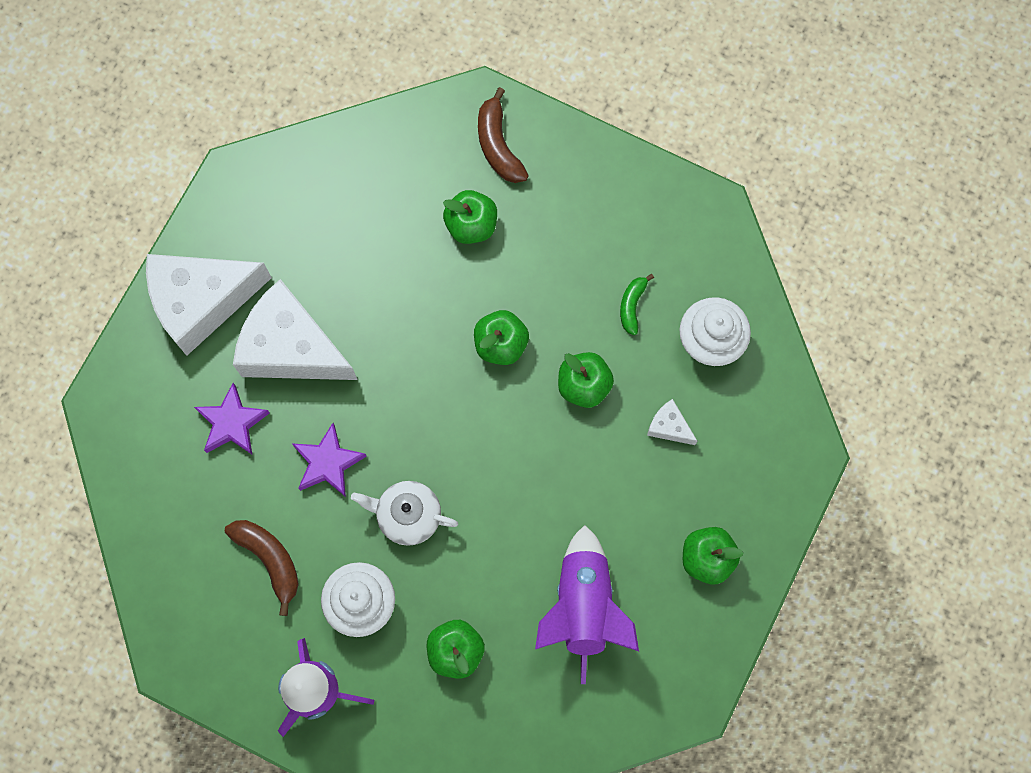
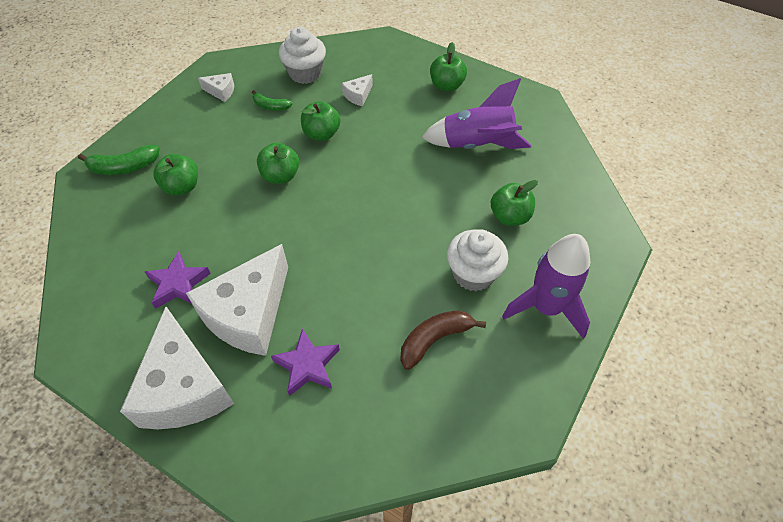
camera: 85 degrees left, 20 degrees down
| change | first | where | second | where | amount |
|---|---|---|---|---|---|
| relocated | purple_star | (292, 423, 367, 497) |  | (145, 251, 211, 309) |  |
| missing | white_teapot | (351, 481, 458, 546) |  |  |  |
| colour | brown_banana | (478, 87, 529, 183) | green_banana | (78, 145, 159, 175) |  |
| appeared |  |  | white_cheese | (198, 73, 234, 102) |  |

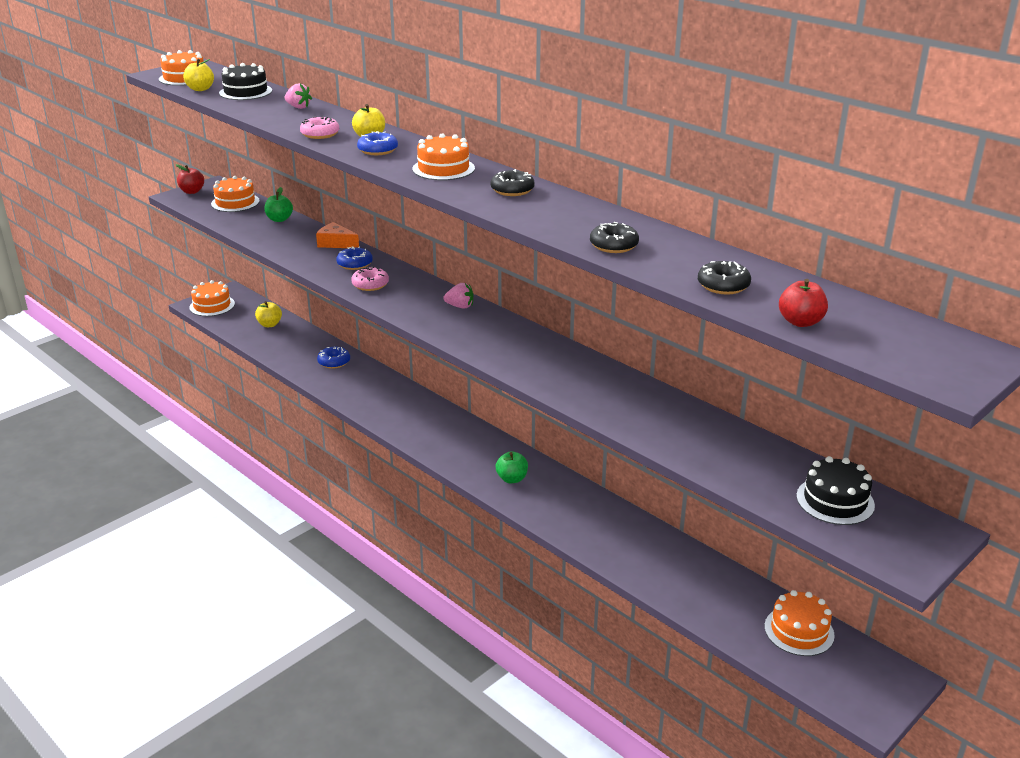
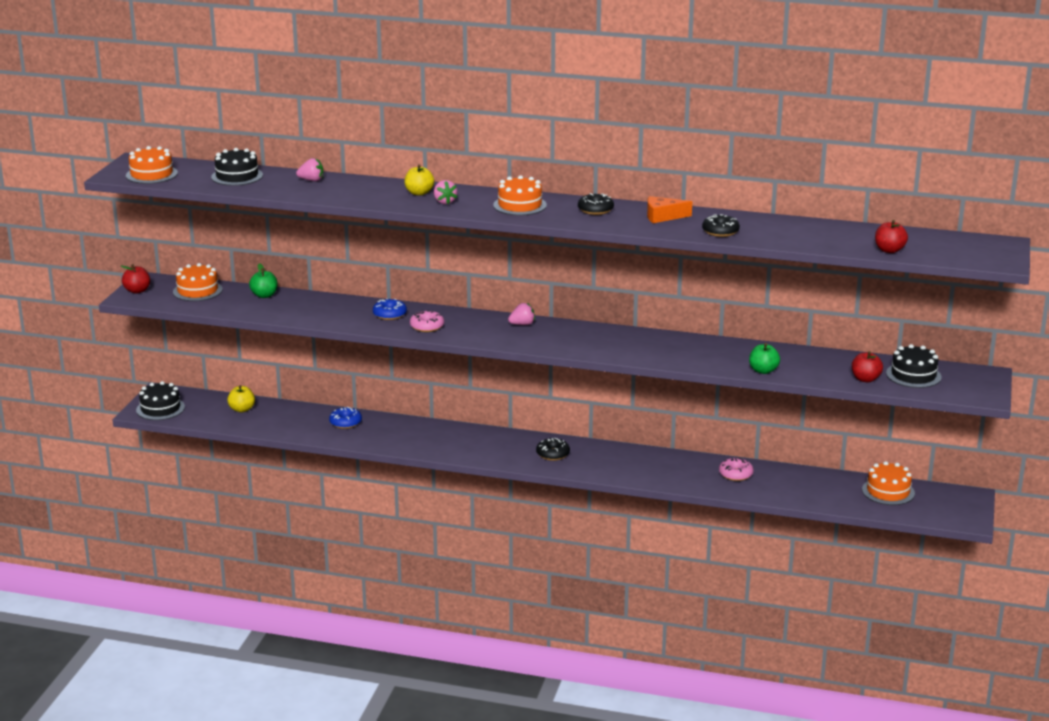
camera: 30 degrees left, 5 degrees down
| change | first | where | second | where | amount |
|---|---|---|---|---|---|
| missing | yellow_apple | (183, 59, 214, 91) |  |  |  |
| colour | orange_cake | (189, 280, 235, 316) | black_cake | (136, 381, 185, 420) |  |
| relocated | pink_donut | (300, 117, 339, 139) |  | (719, 458, 754, 481) |  |
| relocated | orange_cheese | (316, 222, 359, 248) |  | (647, 196, 692, 223) |  |
| exchanged | blue_donut | (357, 131, 398, 155) | pink_strawberry | (434, 180, 457, 204) |  |
| relocated | green_apple | (496, 451, 528, 483) |  | (749, 343, 780, 374) |  |
| relocated | black_donut | (698, 261, 751, 294) |  | (536, 438, 570, 461) |  |
| appeared |  |  | red_apple | (852, 351, 883, 382) |  |

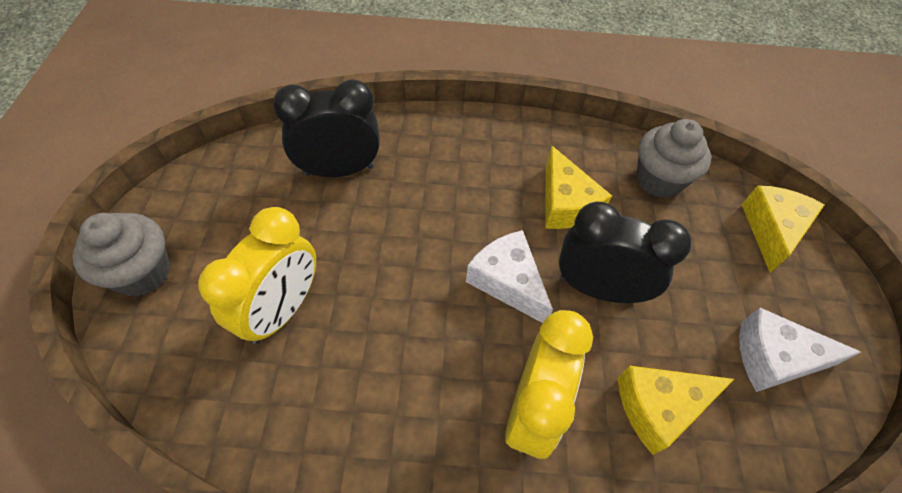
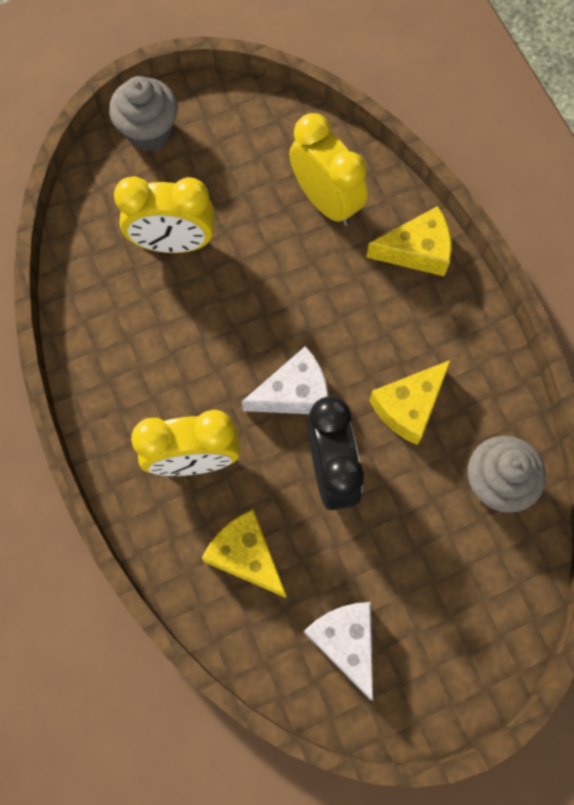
camera: 65 degrees right, 15 degrees up
| change | first | where | second | where | amount |
|---|---|---|---|---|---|
| colour | black_clock | (273, 79, 380, 177) | yellow_clock | (289, 113, 368, 226) |  |
| spun | white_cheese | (466, 230, 553, 323) |  | (242, 346, 328, 414) | 45 degrees clockwise |
| relocated | yellow_cheese | (741, 185, 824, 273) |  | (366, 206, 451, 276) |  |

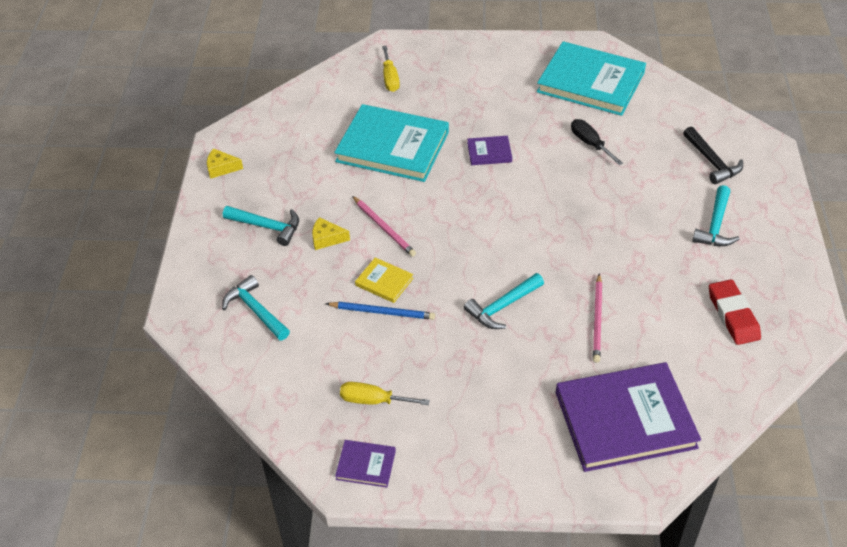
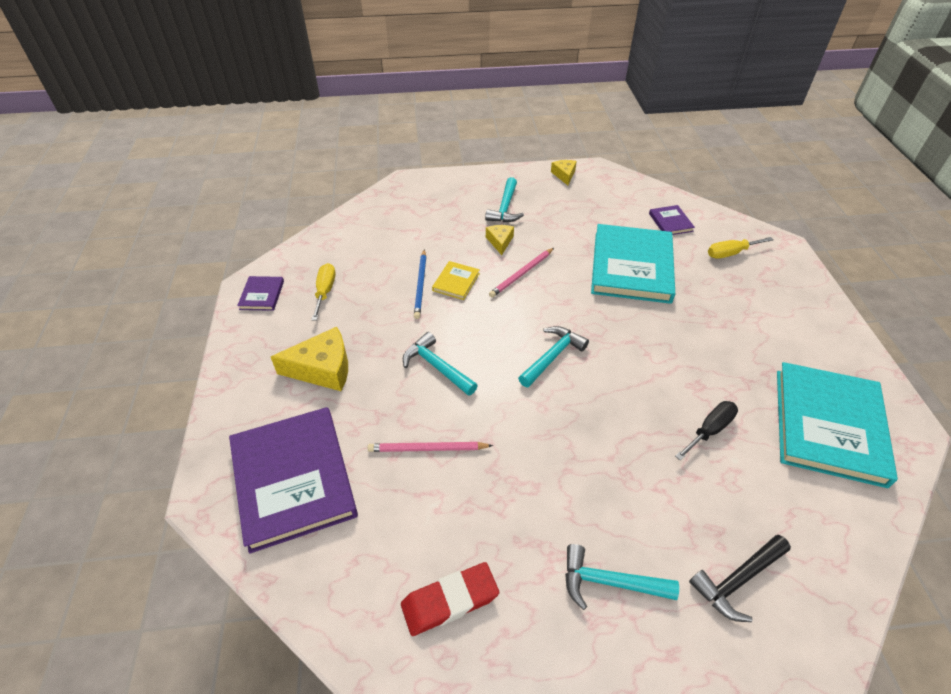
camera: 80 degrees right, 0 degrees up
| change | first | where | second | where | amount |
|---|---|---|---|---|---|
| relocated | turquoise_hammer | (222, 275, 290, 341) |  | (518, 326, 589, 387) |  |
| relocated | purple_book | (467, 136, 512, 165) |  | (649, 205, 695, 235) |  |
| appeared |  |  | yellow_cheese | (271, 326, 348, 391) |  |

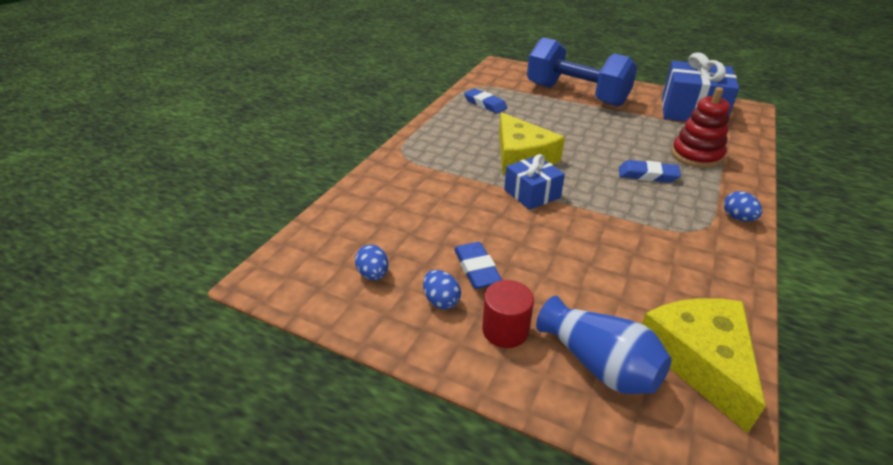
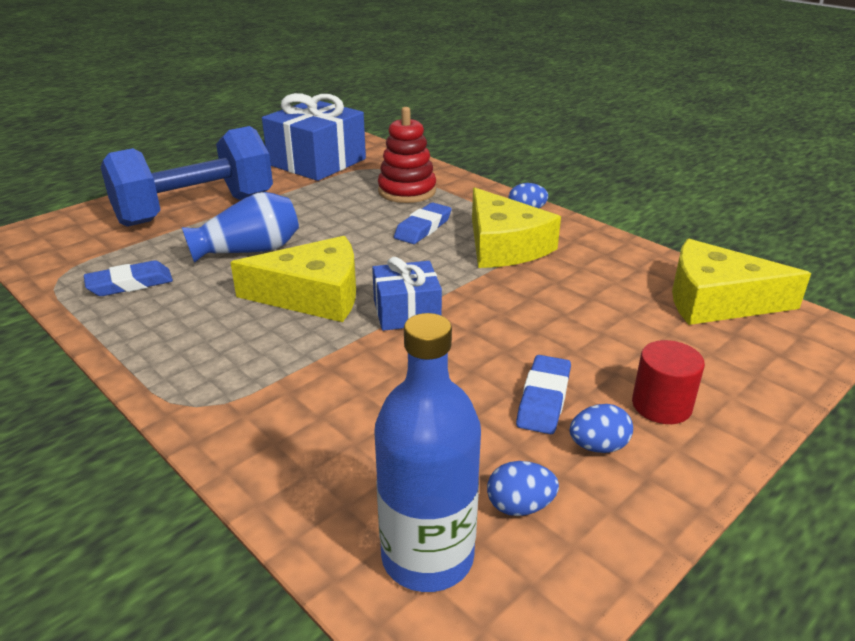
camera: 70 degrees left, 5 degrees down
| change | first | where | second | where | amount |
|---|---|---|---|---|---|
| spun | blue_eraser | (454, 242, 502, 289) |  | (516, 355, 571, 434) | 75 degrees counterclockwise |
| relocated | blue_vase | (536, 296, 672, 394) |  | (182, 192, 299, 263) |  |
| appeared |  |  | blue_bottle | (374, 313, 481, 592) |  |
| appeared |  |  | yellow_cheese | (472, 187, 561, 268) |  |

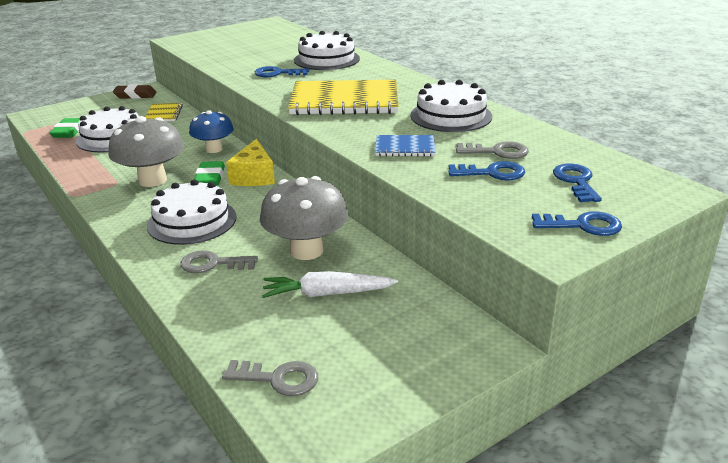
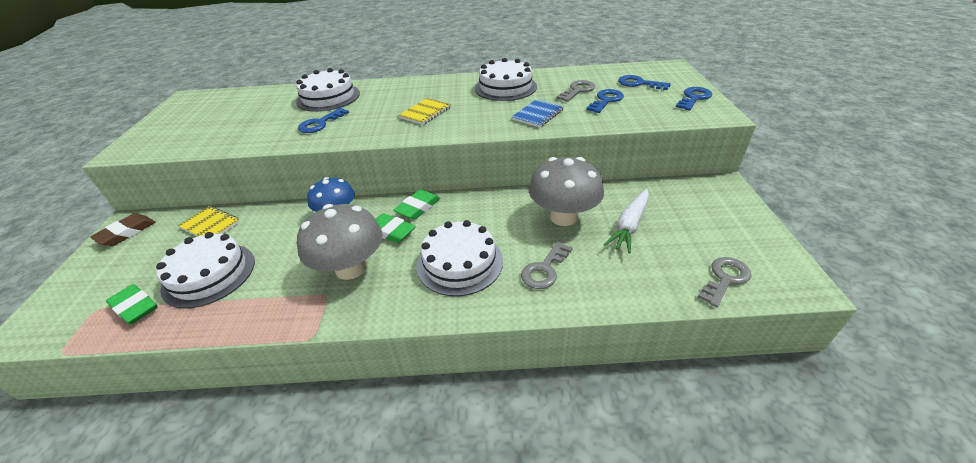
camera: 55 degrees left, 10 degrees up
| change | first | where | second | where | amount |
|---|---|---|---|---|---|
| exchanged | yellow_cheese | (226, 139, 275, 186) | green_eraser | (393, 189, 440, 220) |  |
| size | yellow_notebook | (288, 80, 399, 115) |  | (398, 98, 451, 125) | x0.48 |

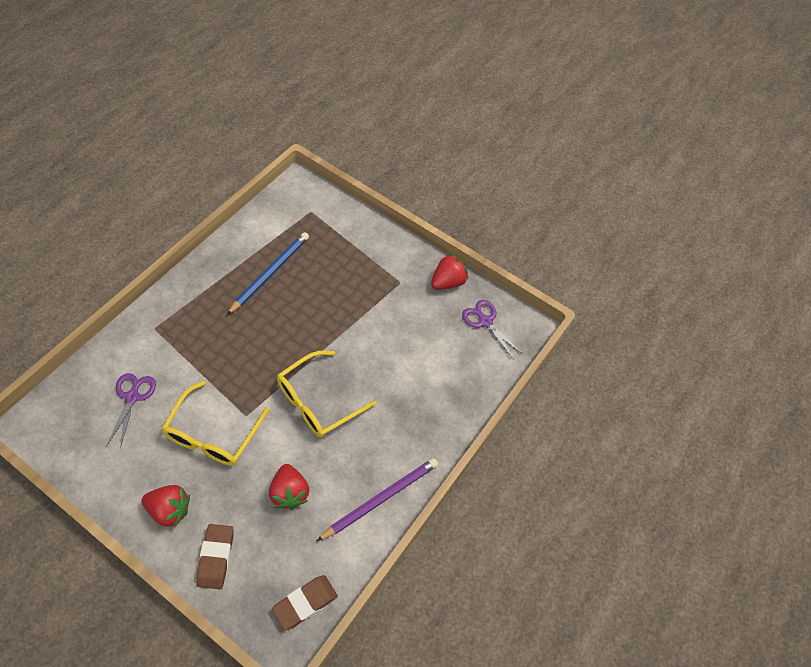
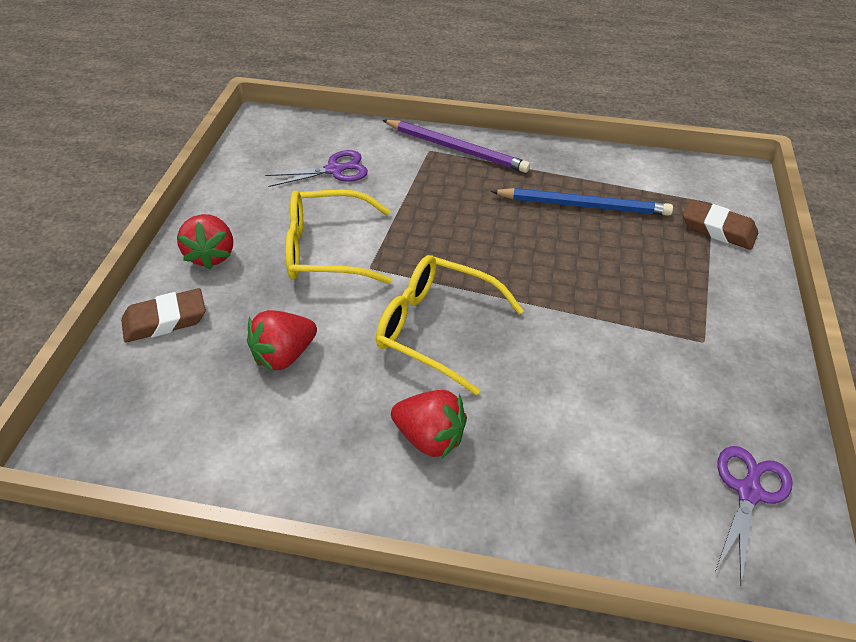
camera: 70 degrees right, 10 degrees down
| change | first | where | second | where | amount |
|---|---|---|---|---|---|
| relocated | brown_eraser | (272, 575, 338, 630) |  | (683, 199, 758, 250) |  |
| relocated | purple_pencil | (317, 458, 438, 541) |  | (382, 120, 530, 173) |  |
| relocated | red_strawberry | (431, 254, 468, 290) |  | (391, 390, 467, 459) |  |

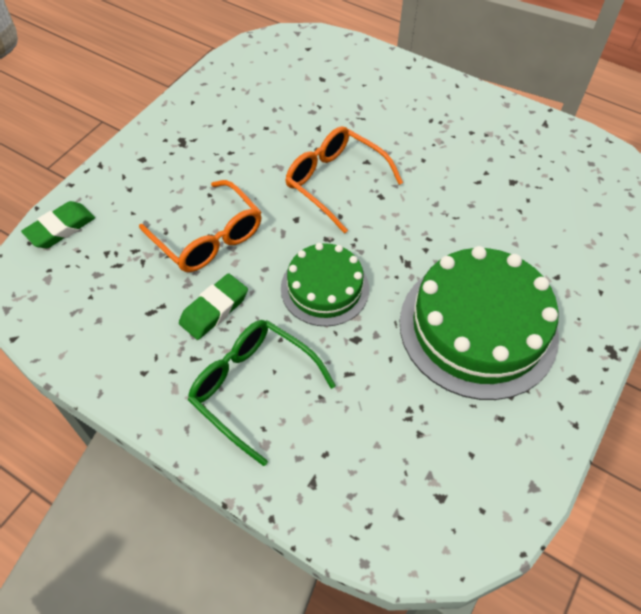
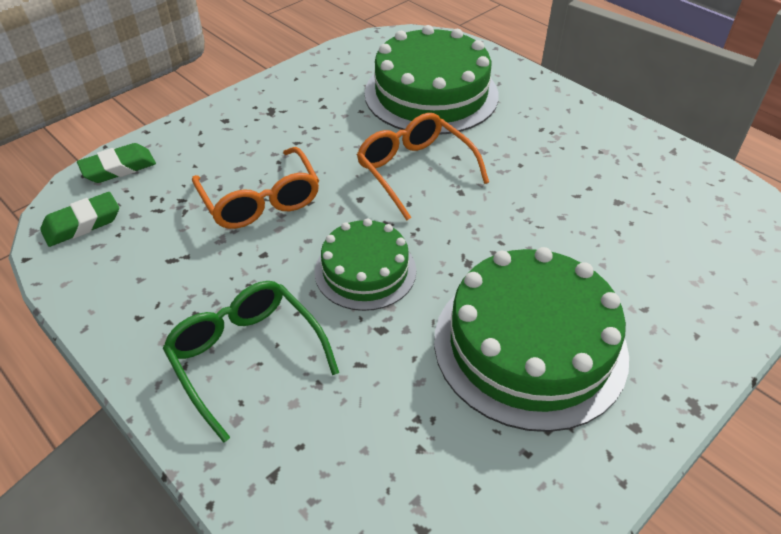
camera: 15 degrees right, 10 degrees down
| change | first | where | second | where | amount |
|---|---|---|---|---|---|
| relocated | green_eraser | (179, 273, 248, 340) |  | (40, 192, 119, 247) |  |
| appeared |  |  | green_cake | (365, 25, 499, 135) |  |

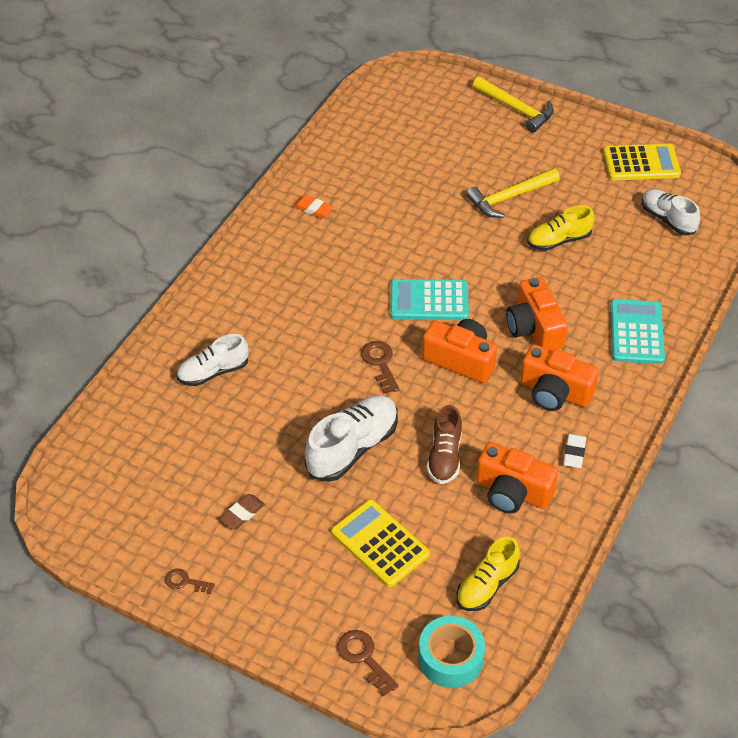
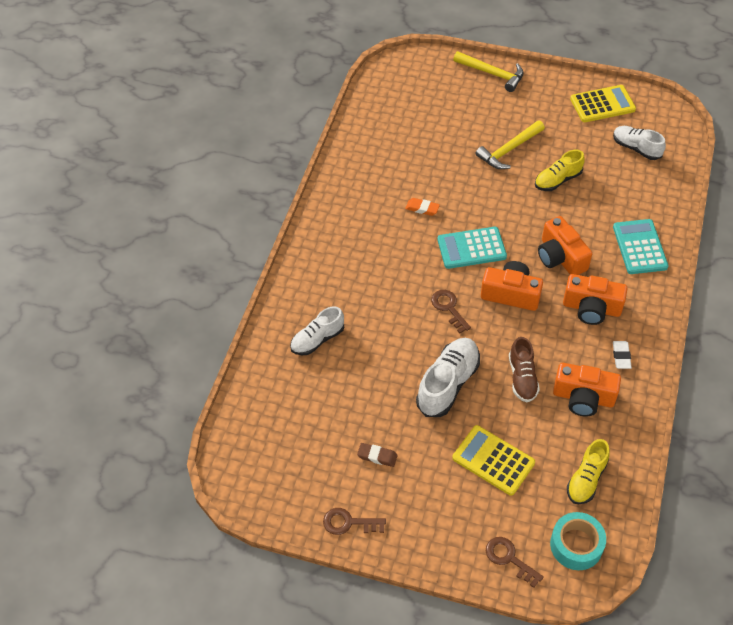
camera: 10 degrees left, 5 degrees up
| change | first | where | second | where | amount |
|---|---|---|---|---|---|
| size | brown_key | (165, 569, 215, 594) |  | (323, 508, 386, 535) | x1.51 |
| spun | brown_eraser | (220, 494, 265, 529) |  | (357, 443, 398, 467) | 75 degrees clockwise |
| relocated | orange_eraser | (293, 195, 333, 218) |  | (405, 198, 440, 216) |  |

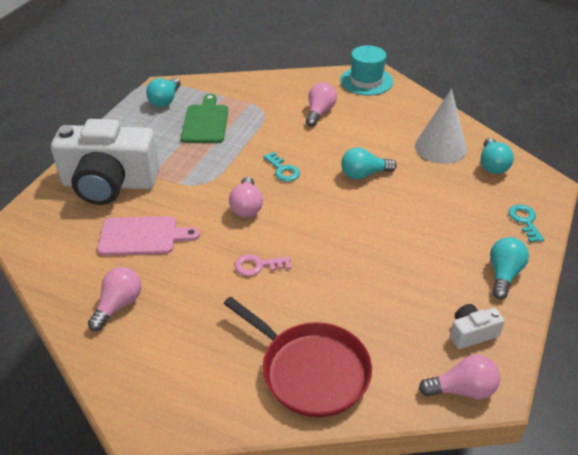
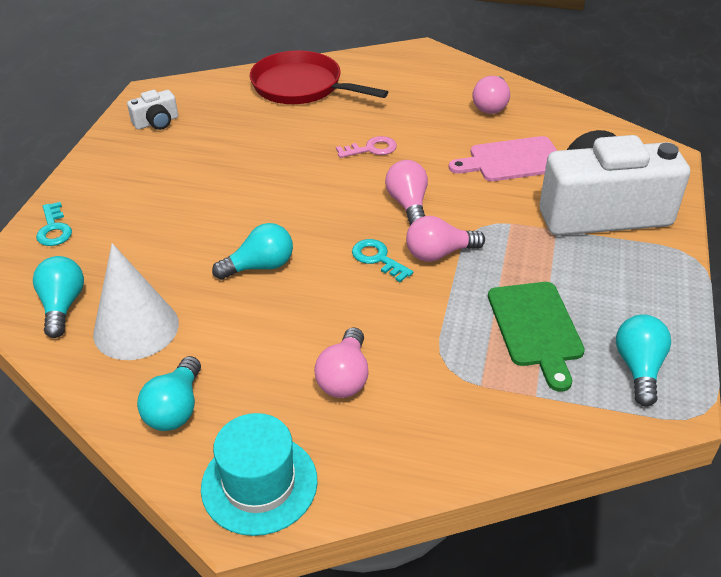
camera: 170 degrees right, 0 degrees up
| change | first | where | second | where | amount |
|---|---|---|---|---|---|
| relocated | pink_light_bulb | (419, 355, 500, 399) |  | (406, 216, 485, 262) |  |
| relocated | turquoise_light_bulb | (490, 237, 529, 299) |  | (137, 356, 201, 431) |  |

